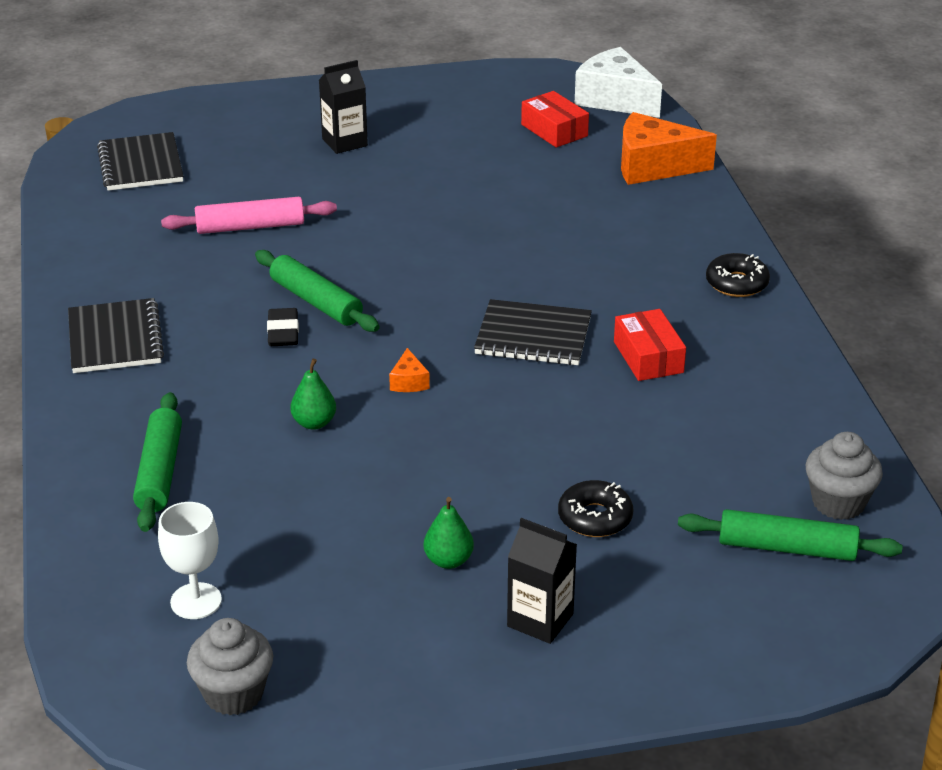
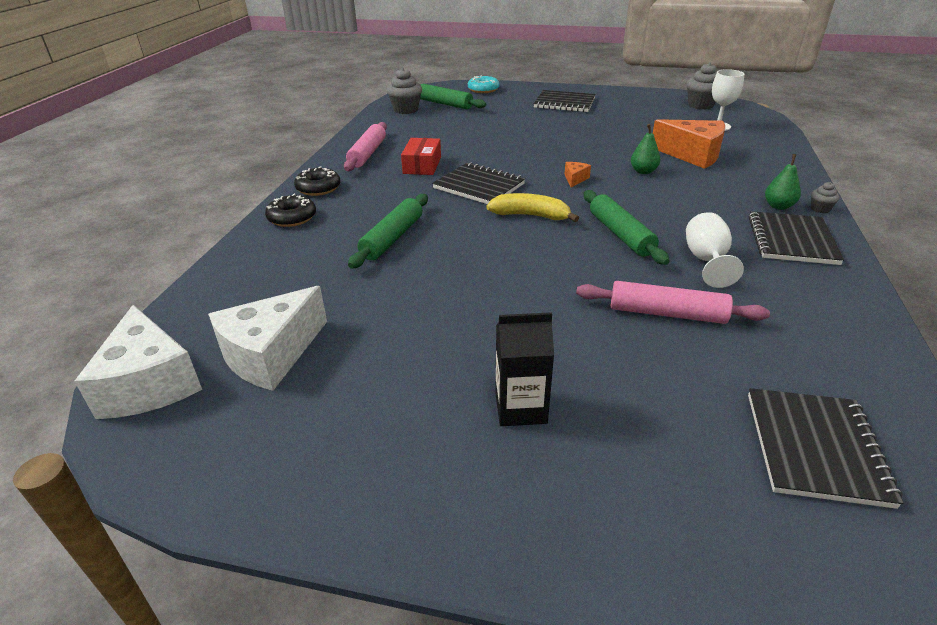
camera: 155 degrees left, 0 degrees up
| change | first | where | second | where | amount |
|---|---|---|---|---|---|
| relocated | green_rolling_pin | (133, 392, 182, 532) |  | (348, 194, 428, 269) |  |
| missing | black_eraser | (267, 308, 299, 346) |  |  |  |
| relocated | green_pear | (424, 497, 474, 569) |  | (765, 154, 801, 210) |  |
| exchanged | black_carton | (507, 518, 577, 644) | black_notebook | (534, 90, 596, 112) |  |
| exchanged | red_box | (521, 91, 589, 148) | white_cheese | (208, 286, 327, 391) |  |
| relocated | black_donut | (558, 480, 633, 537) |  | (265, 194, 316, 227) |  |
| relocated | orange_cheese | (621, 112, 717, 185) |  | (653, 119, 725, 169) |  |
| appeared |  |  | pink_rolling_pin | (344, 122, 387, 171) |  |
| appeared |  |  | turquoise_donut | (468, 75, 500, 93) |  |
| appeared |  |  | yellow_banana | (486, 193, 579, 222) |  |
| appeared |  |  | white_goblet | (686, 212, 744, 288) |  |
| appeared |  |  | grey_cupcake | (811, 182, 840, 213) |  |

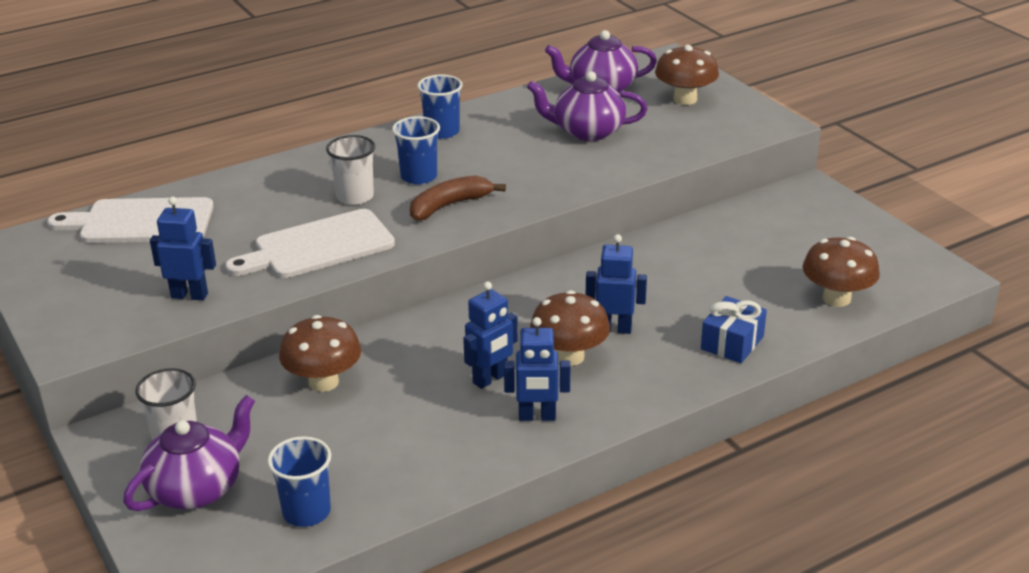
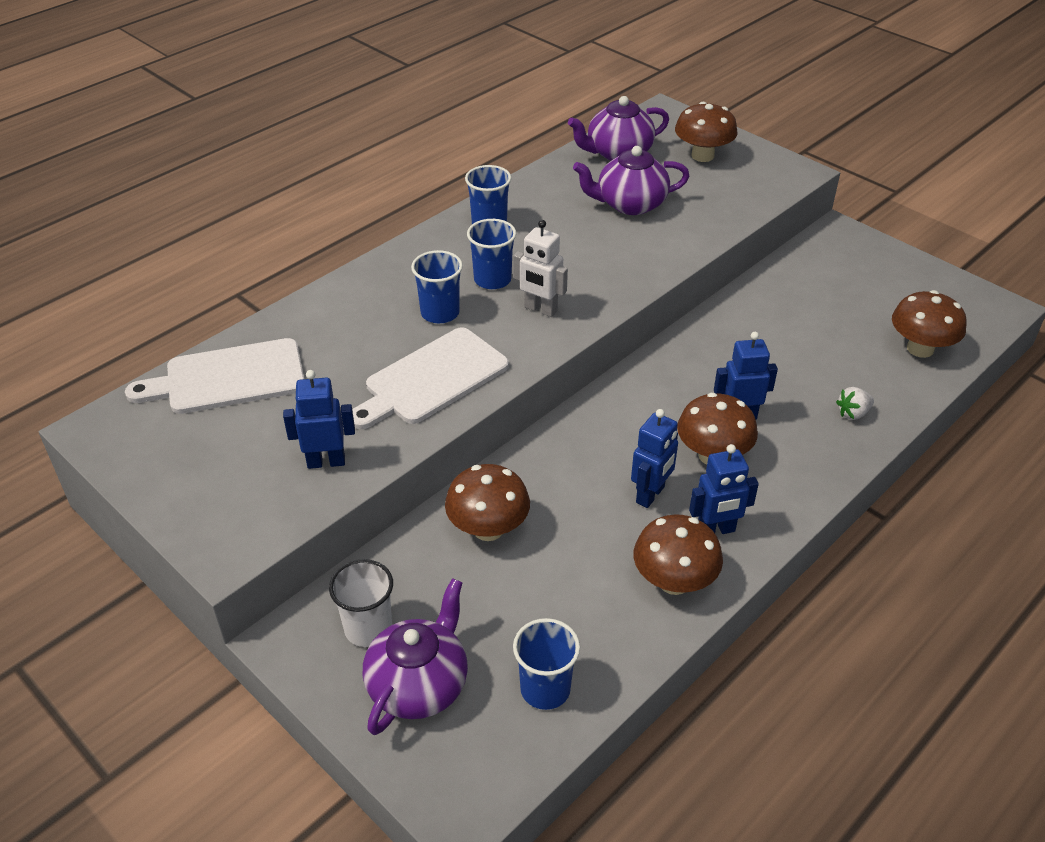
camera: 15 degrees left, 10 degrees up
| change | first | where | second | where | amount |
|---|---|---|---|---|---|
| colour | white_cup | (326, 135, 375, 205) | blue_cup | (411, 250, 463, 323) |  |
| exchanged | brown_banana | (410, 176, 506, 221) | white_robot | (513, 220, 568, 317) |  |
| exchanged | blue_gift | (701, 296, 767, 363) | white_strawberry | (836, 387, 874, 420) |  |
| appeared |  |  | brown_mushroom | (634, 514, 723, 595) |  |

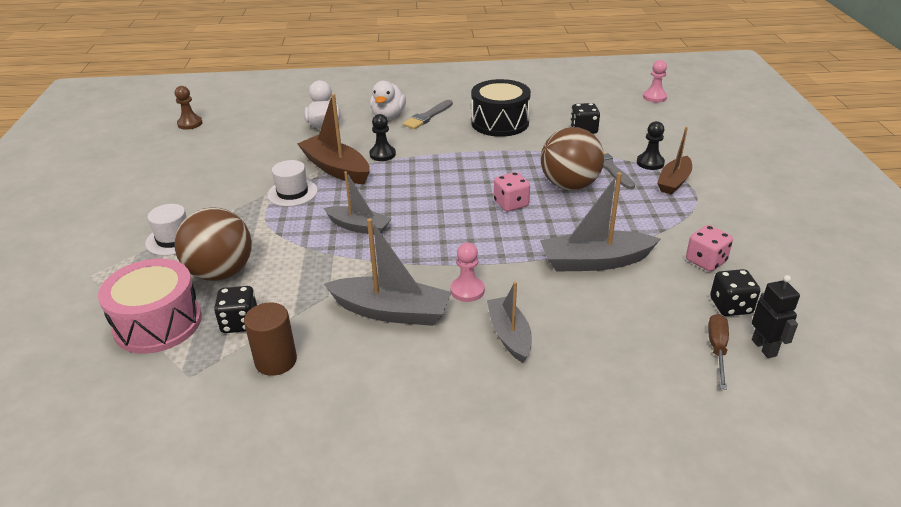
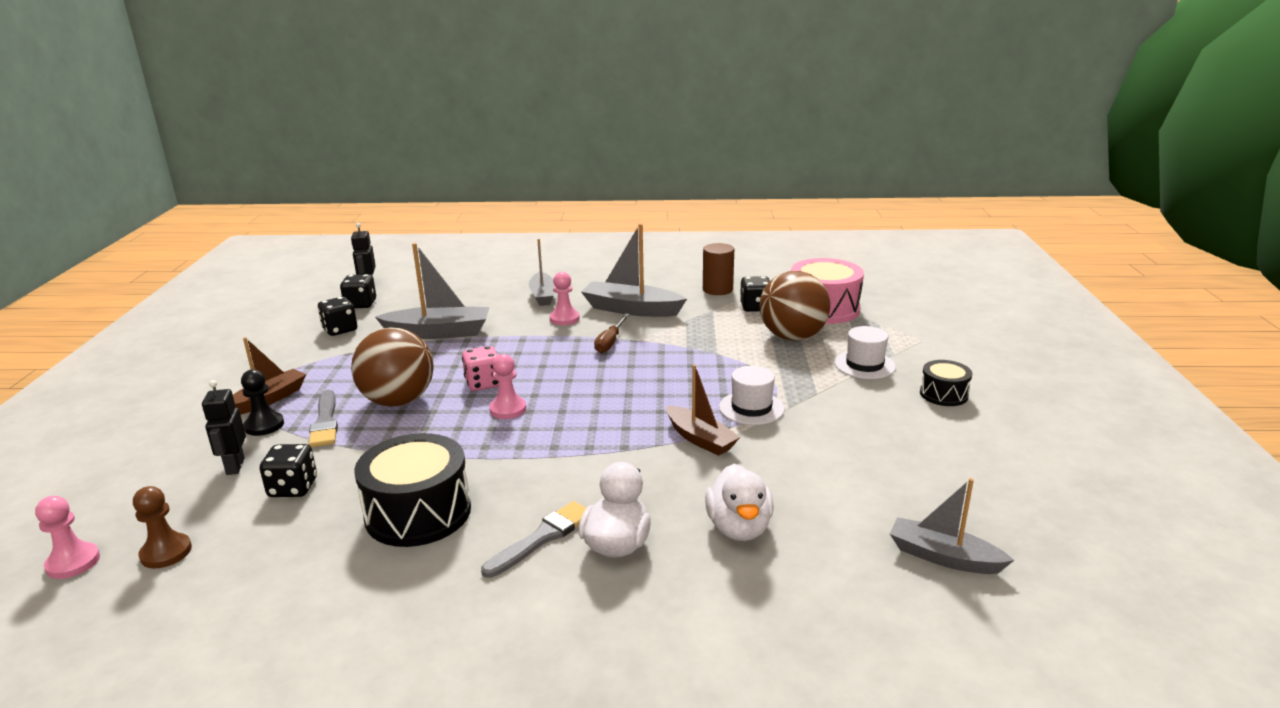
camera: 175 degrees left, 10 degrees down
| change | first | where | second | where | amount |
|---|---|---|---|---|---|
| relocated | brown_pawn | (175, 86, 203, 130) |  | (133, 486, 192, 568) |  |
| size | brown_boat | (297, 94, 370, 184) |  | (666, 364, 740, 456) | x0.66 |
| relocated | grey_boat | (324, 171, 392, 235) |  | (890, 478, 1014, 574) |  |
| missing | black_pawn | (369, 114, 396, 161) |  |  |  |
| colour | pink_dice | (686, 225, 733, 271) | black_dice | (318, 297, 357, 336) |  |
| relocated | brown_screwdriver | (708, 314, 729, 390) |  | (594, 314, 630, 353) |  |
| appeared |  |  | black_robot | (202, 380, 246, 475) |  |
| appeared |  |  | pink_pawn | (489, 354, 526, 419) |  |
| appeared |  |  | black_drum | (920, 360, 972, 406) |  |

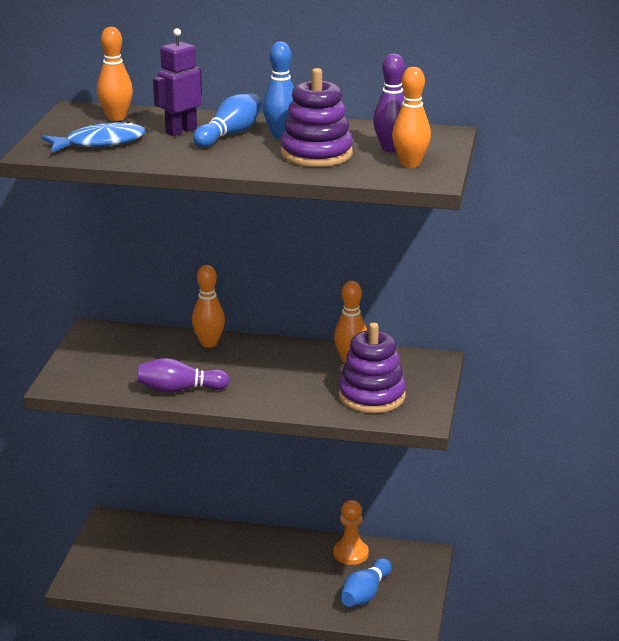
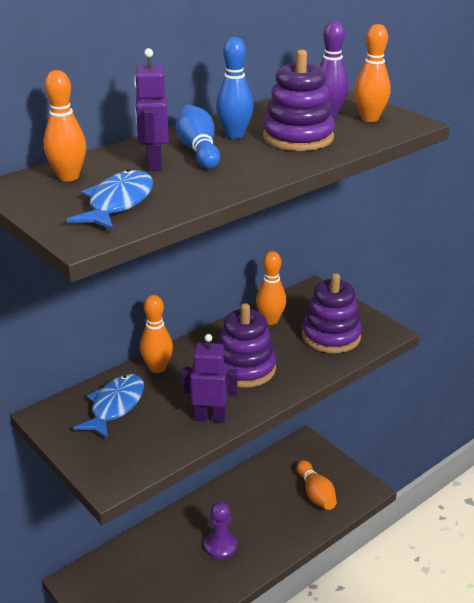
camera: 50 degrees left, 5 degrees up
| change | first | where | second | where | amount |
|---|---|---|---|---|---|
| exchanged | purple_bowling_pin | (137, 358, 230, 393) | purple_robot | (181, 334, 238, 422) |  |
| missing | orange_pawn | (333, 500, 369, 565) |  |  |  |
| colour | blue_bowling_pin | (340, 558, 392, 607) | orange_bowling_pin | (297, 460, 337, 510) |  |
| appeared |  |  | blue_fish | (73, 374, 144, 439) |  |
| appeared |  |  | purple_pawn | (204, 502, 237, 559) |  |
| appeared |  |  | purple_stacking_toy | (218, 303, 276, 388) |  |

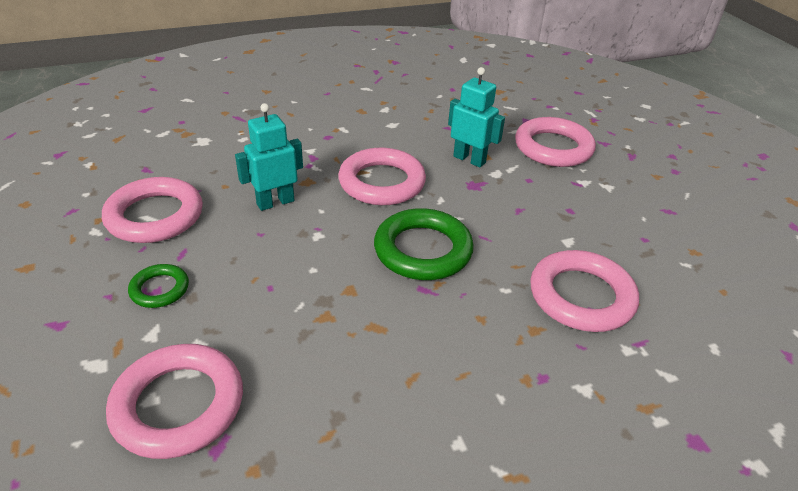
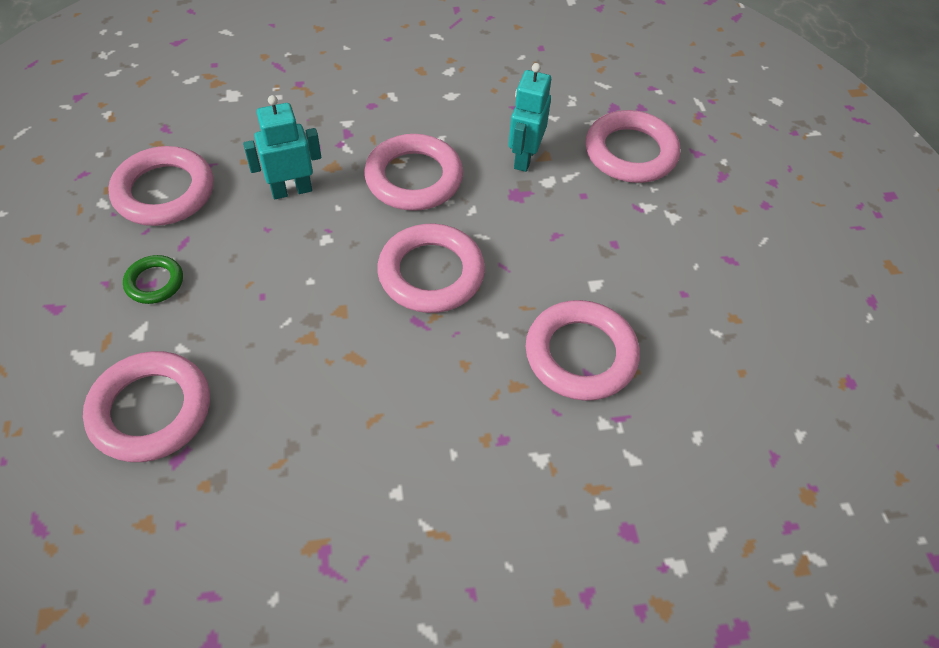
camera: 10 degrees right, 15 degrees up
| change | first | where | second | where | amount |
|---|---|---|---|---|---|
| colour | green_ring | (374, 208, 474, 280) | pink_ring | (377, 224, 485, 313) |  |
| spun | turquoise_robot | (448, 67, 505, 167) |  | (508, 63, 551, 172) | 120 degrees counterclockwise |

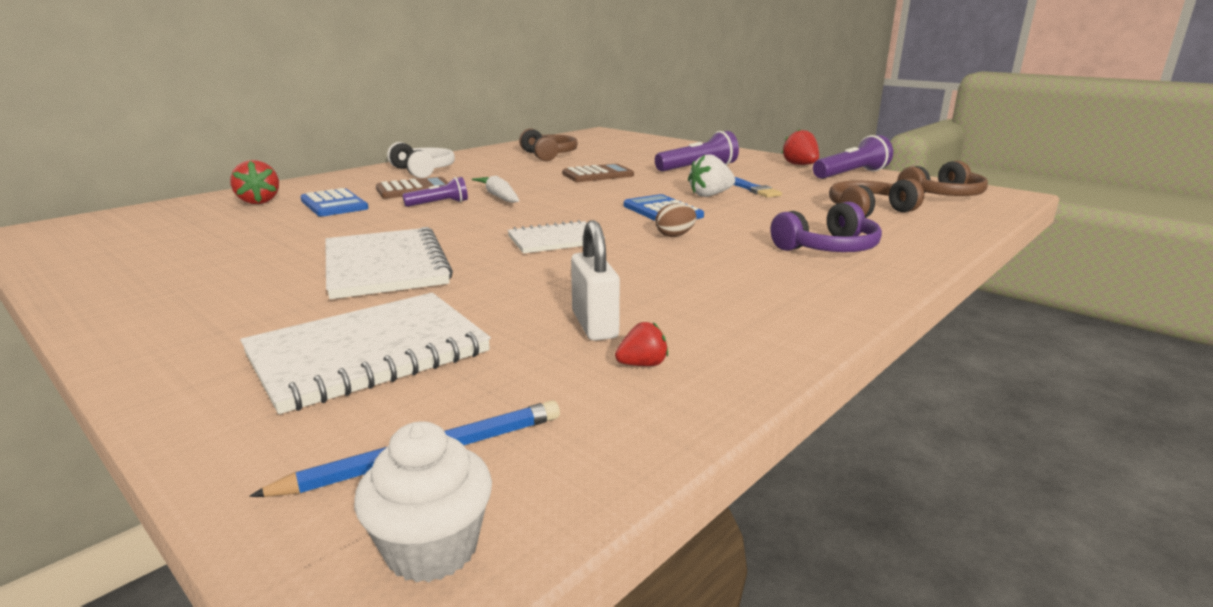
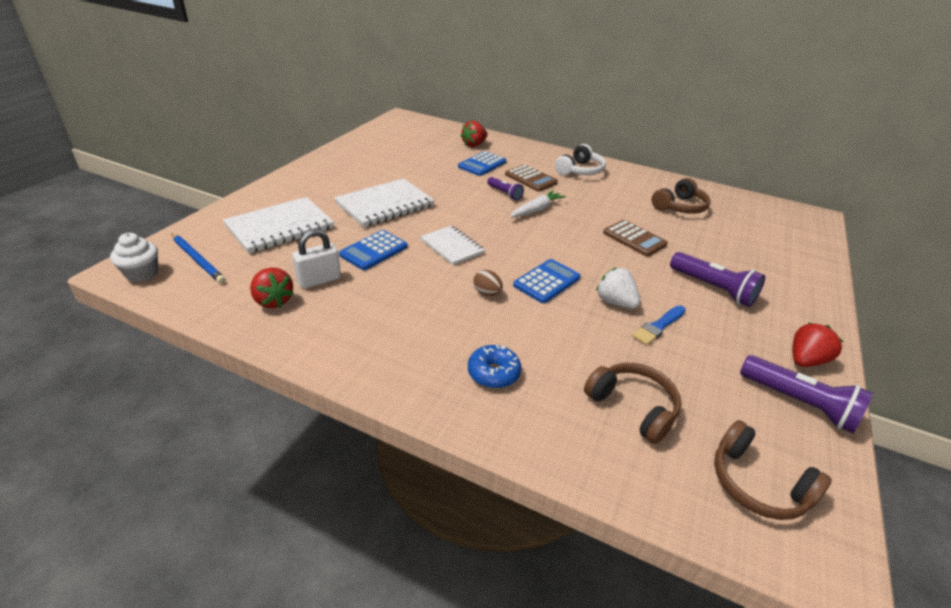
camera: 70 degrees right, 15 degrees up
| change | first | where | second | where | amount |
|---|---|---|---|---|---|
| spun | white_notebook | (240, 293, 491, 414) |  | (223, 197, 334, 254) | 75 degrees counterclockwise |
| size | red_strawberry | (615, 322, 668, 366) |  | (250, 268, 294, 308) | x1.75 |
| exchanged | purple_headphones | (770, 202, 882, 252) | blue_donut | (468, 345, 521, 388) |  |
| appeared |  |  | blue_calculator | (339, 230, 408, 270) |  |

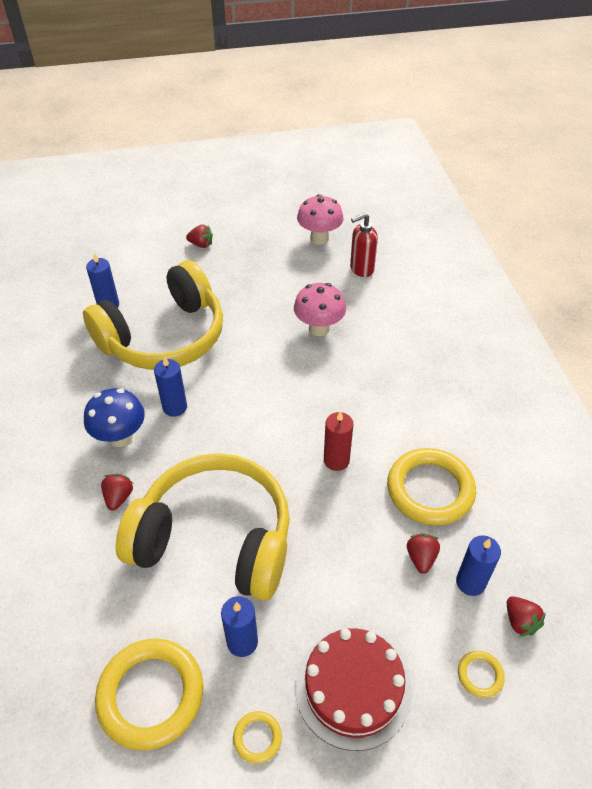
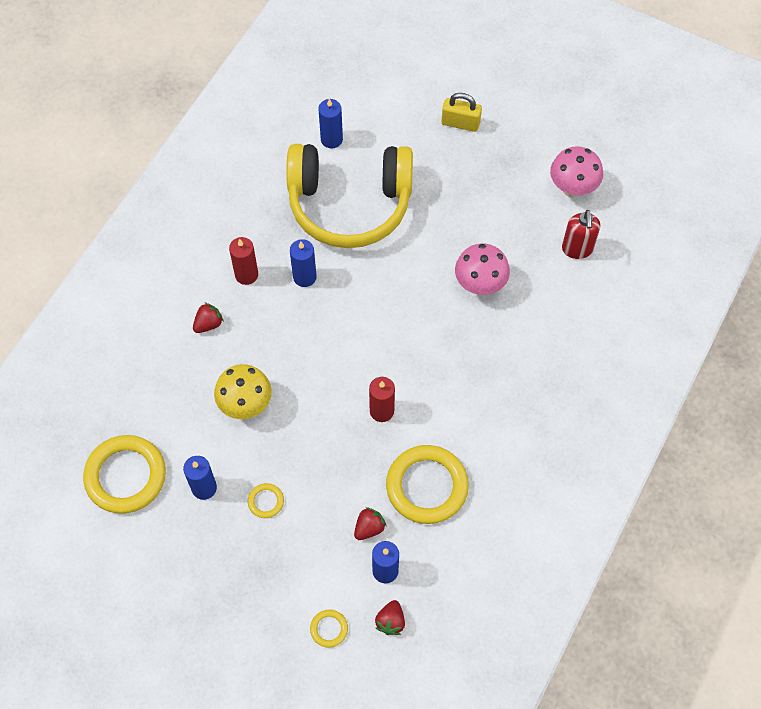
camera: 40 degrees right, 15 degrees up
| change | first | where | second | where | amount |
|---|---|---|---|---|---|
| exchanged | blue_mushroom | (84, 388, 145, 447) | red_candle | (229, 237, 258, 285) |  |
| exchanged | yellow_headphones | (116, 453, 290, 600) | yellow_mushroom | (214, 364, 272, 419) |  |
| exchanged | red_strawberry | (186, 225, 213, 248) | yellow_padlock | (442, 93, 482, 132) |  |
| relocated | yellow_ring | (233, 711, 282, 764) |  | (248, 483, 284, 518) |  |
| missing | red_cake | (295, 628, 412, 751) |  |  |  |
| spun | red_soap_dispenser | (350, 213, 378, 277) |  | (562, 210, 600, 259) | 105 degrees counterclockwise |

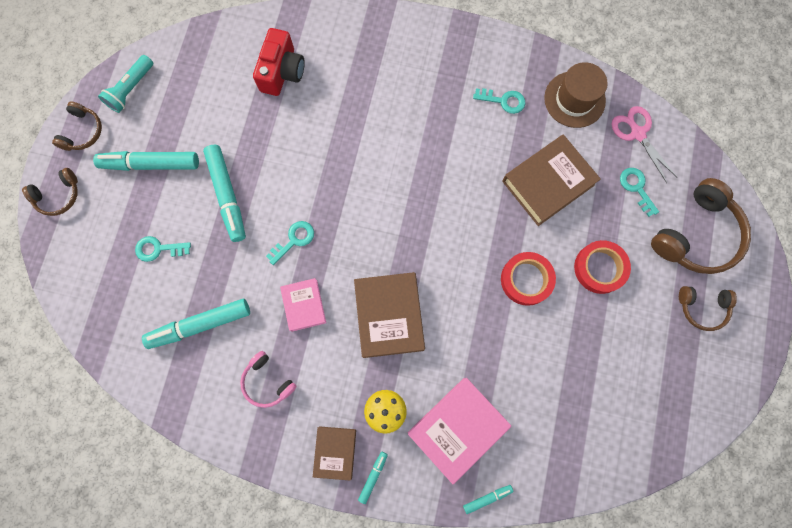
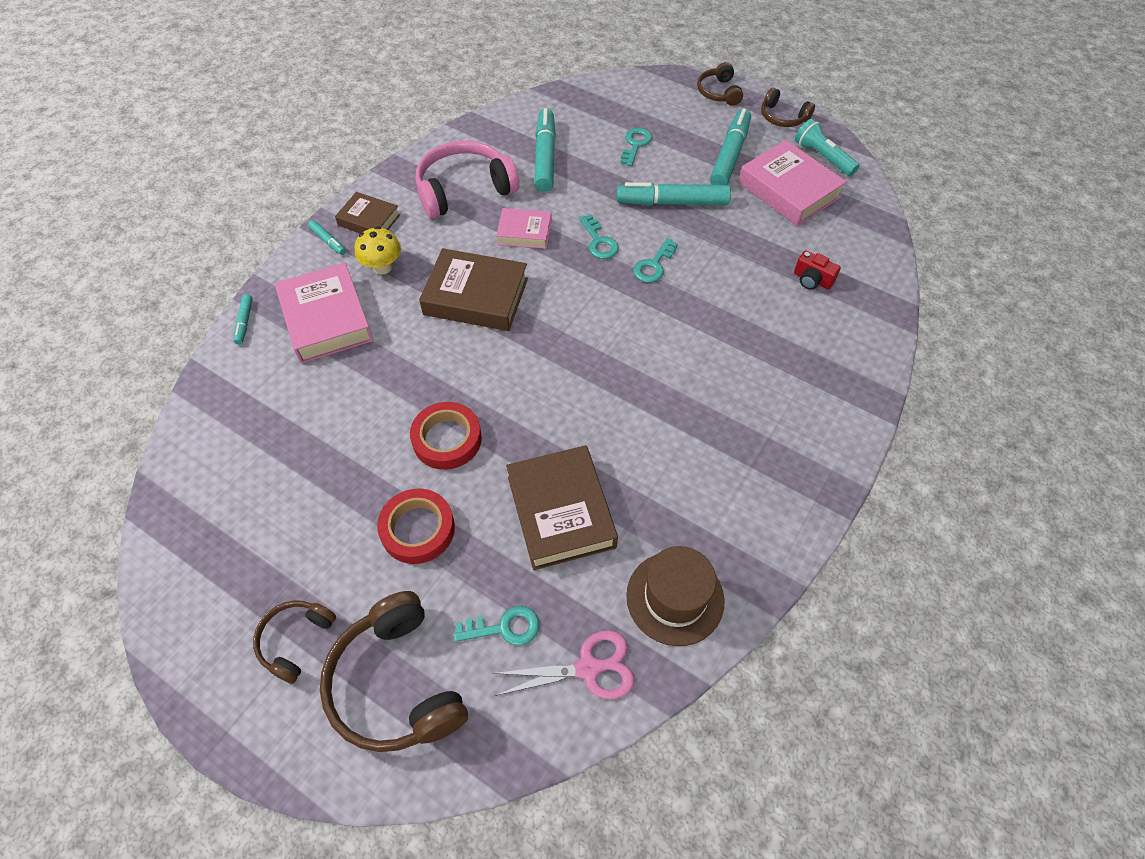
camera: 110 degrees right, 20 degrees down
| change | first | where | second | where | amount |
|---|---|---|---|---|---|
| size | pink_headphones | (240, 351, 297, 408) |  | (415, 141, 519, 219) | x1.82 |
| size | red_camera | (253, 28, 305, 96) |  | (794, 250, 841, 290) | x0.58 |
| relocated | turquoise_key | (473, 88, 525, 114) |  | (633, 238, 678, 283) |  |
| appeared |  |  | pink_book | (738, 140, 847, 226) |  |

